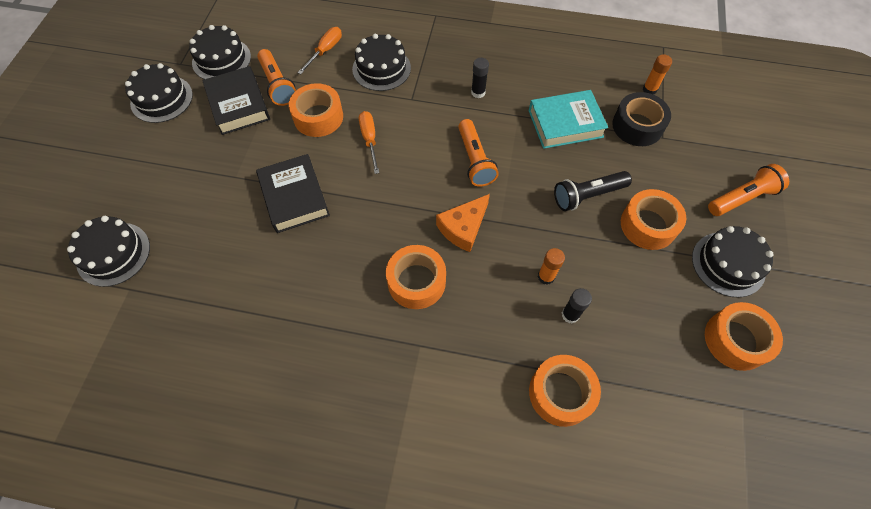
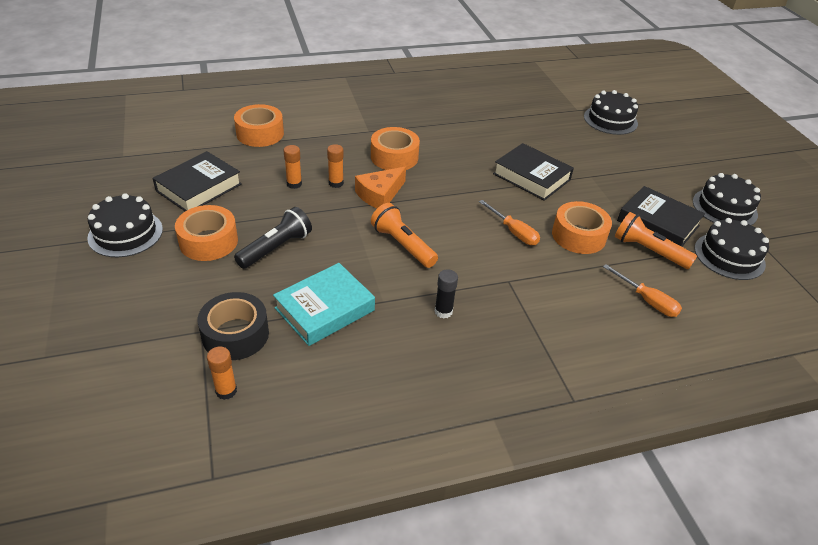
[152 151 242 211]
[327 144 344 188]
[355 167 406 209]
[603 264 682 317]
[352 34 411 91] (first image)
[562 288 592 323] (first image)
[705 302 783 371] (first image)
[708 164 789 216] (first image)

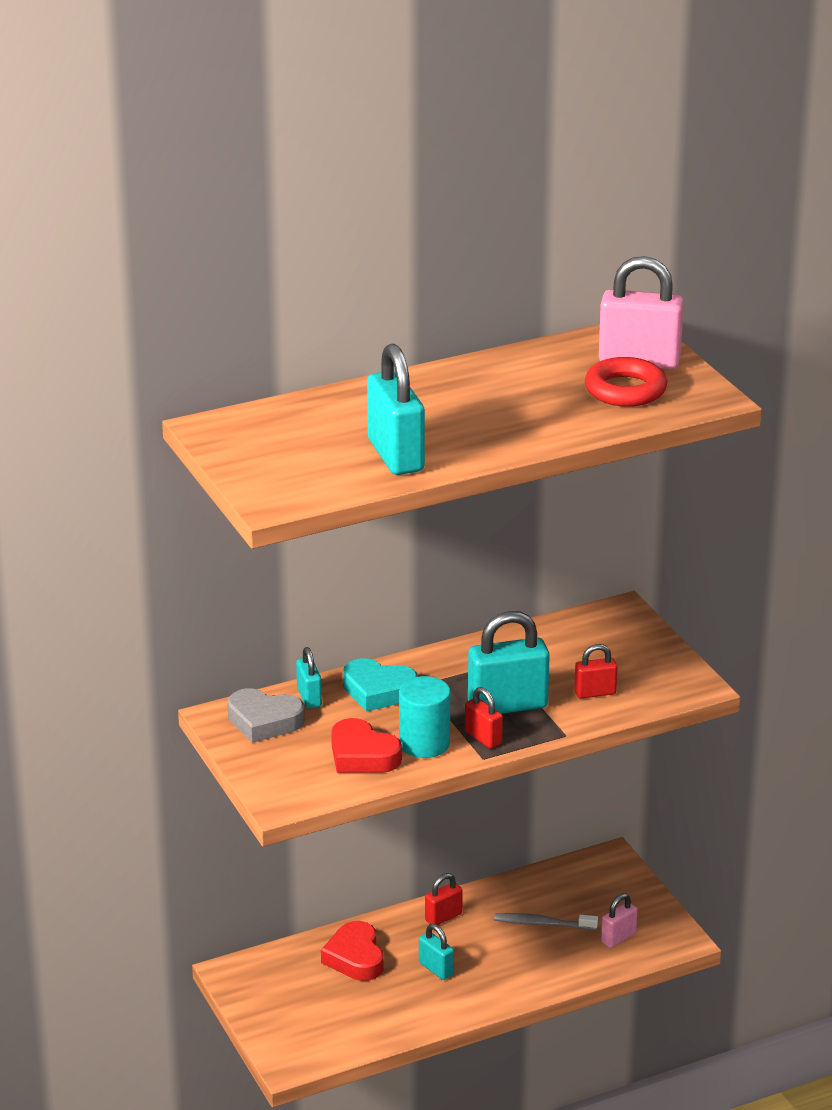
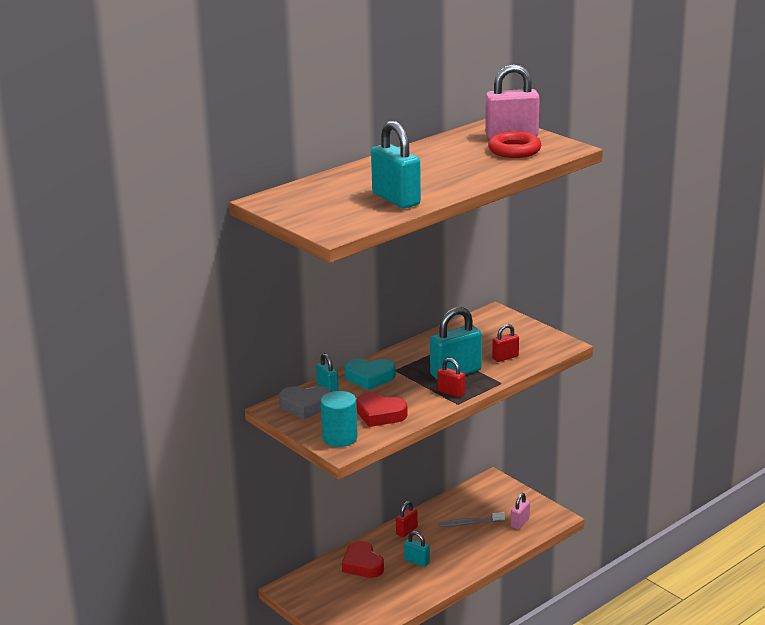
[321 391 358 447]

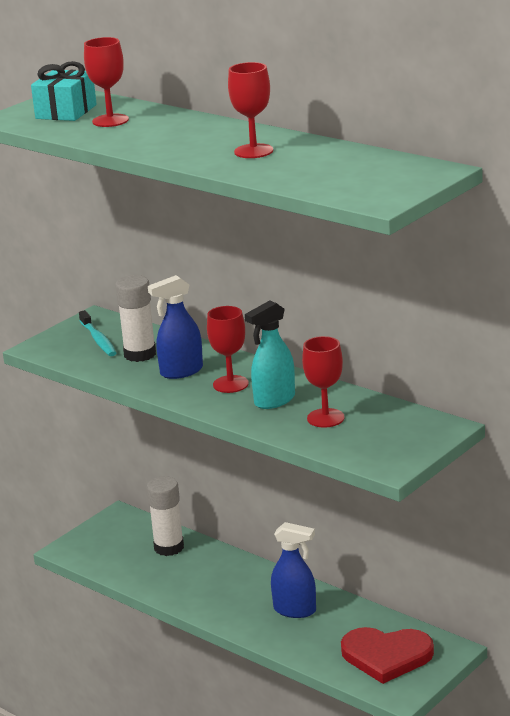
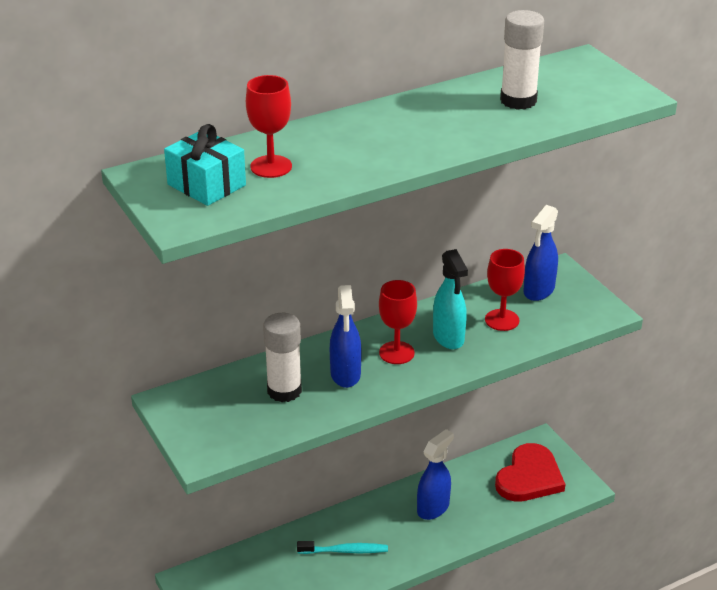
[297 541 388 554]
[500 10 544 110]
[523 205 558 301]
[228 62 273 158] (first image)

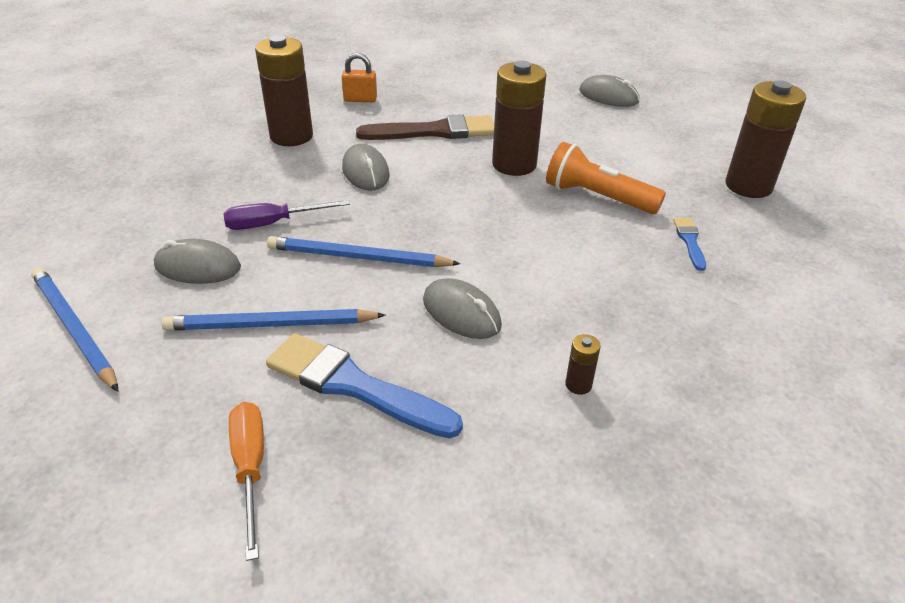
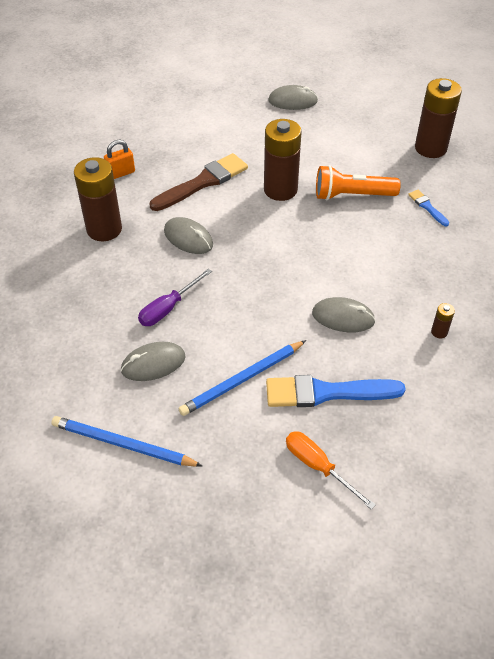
[267 236 461 267] (first image)

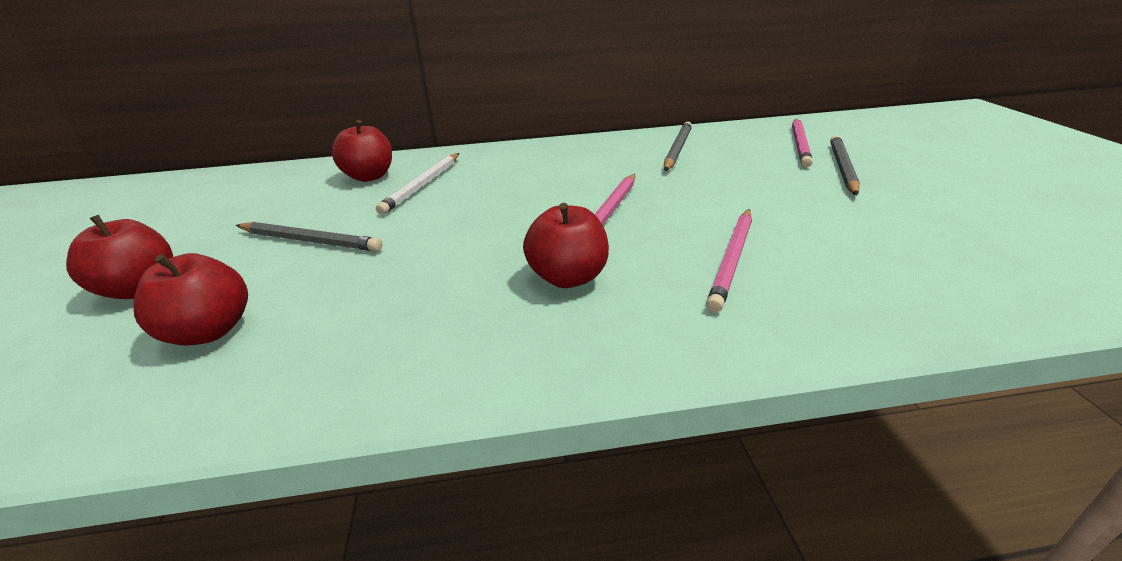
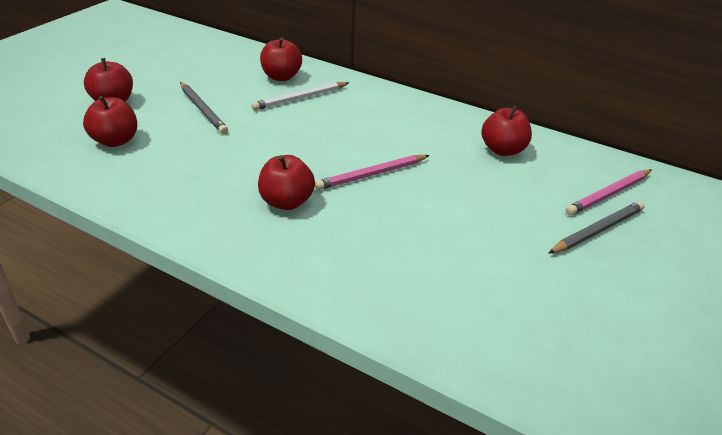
[481 105 532 156]
[706 209 752 313] (first image)

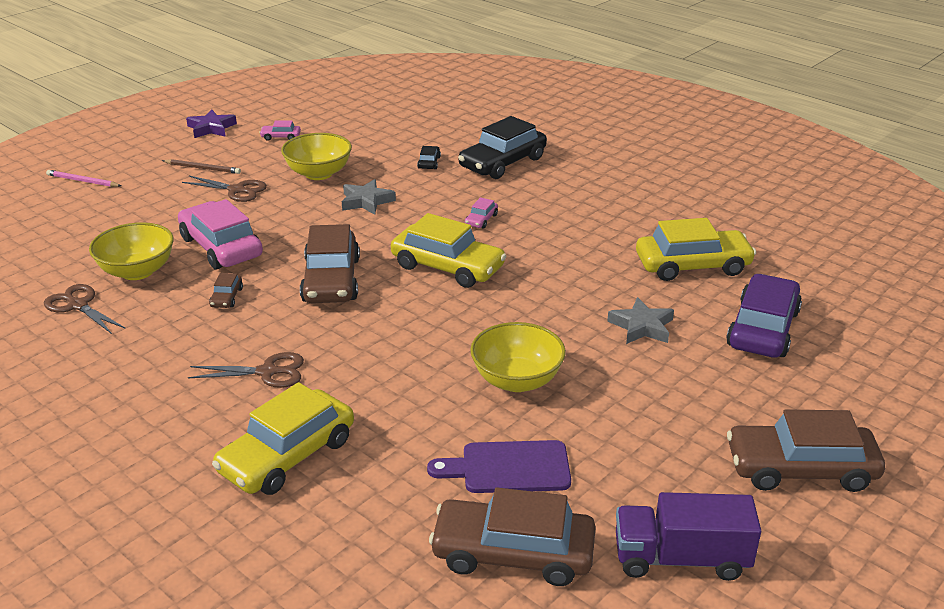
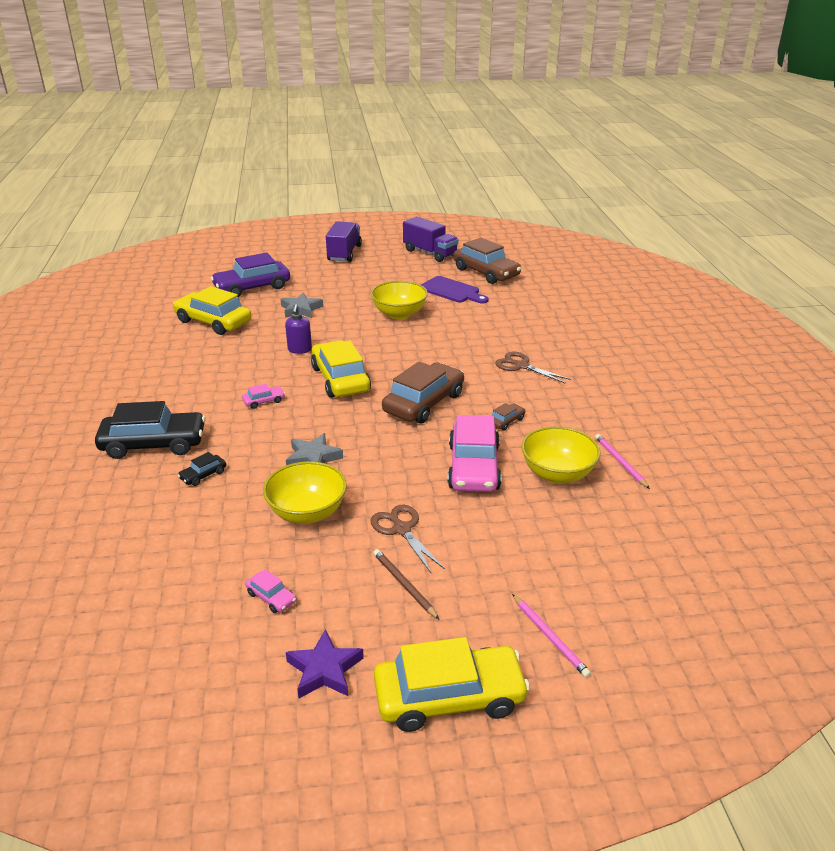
[285 304 312 354]
[326 221 362 262]
[374 637 530 732]
[595 434 650 489]

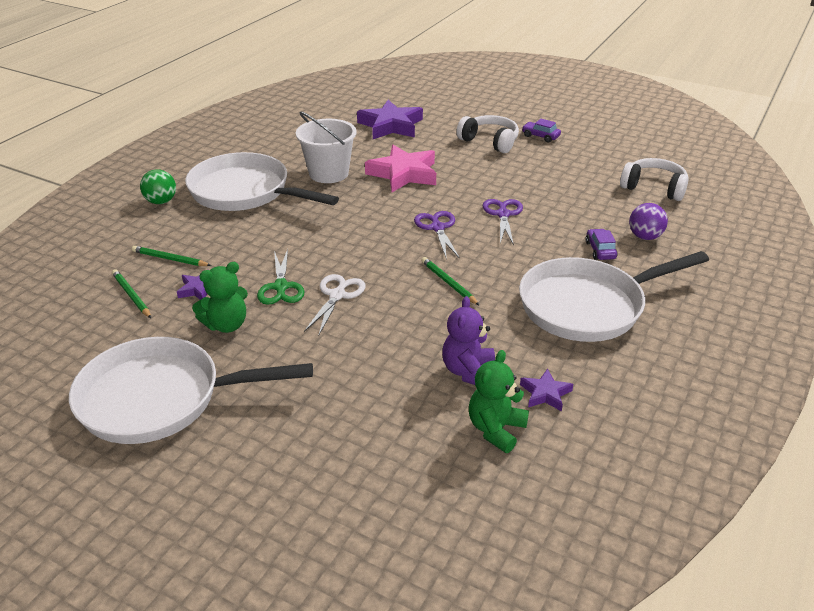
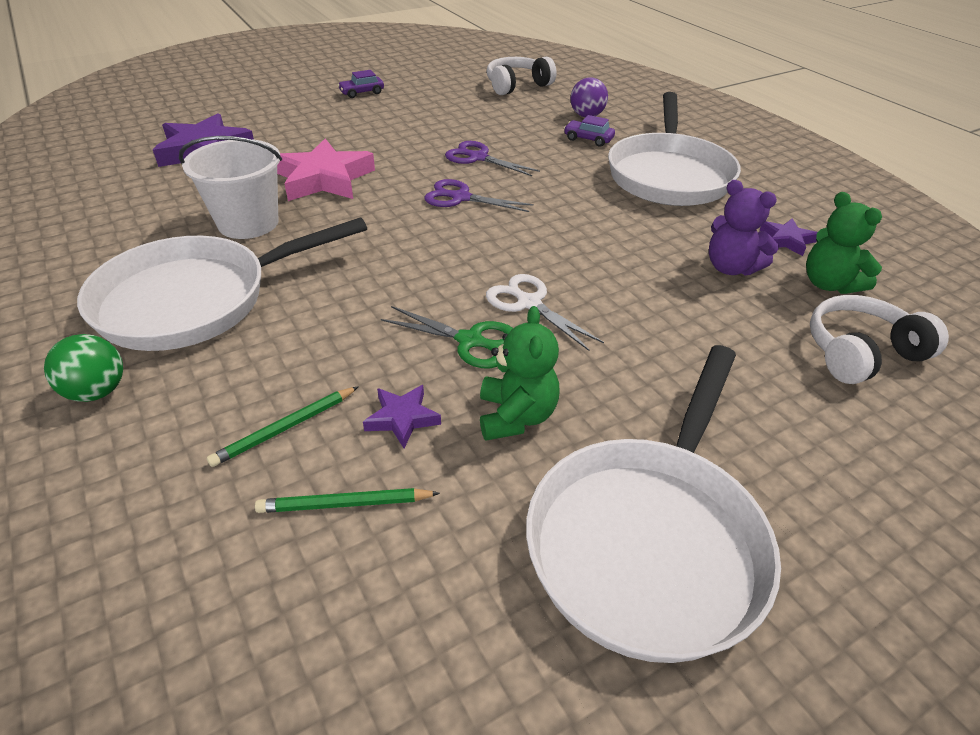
[810 295 949 384]
[421 257 480 306] (first image)

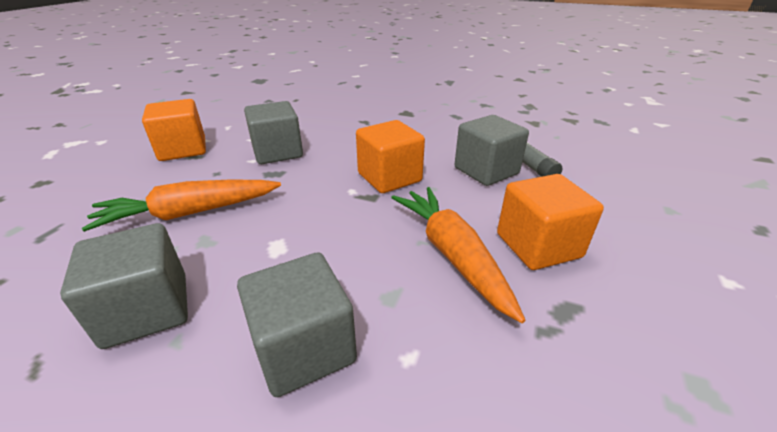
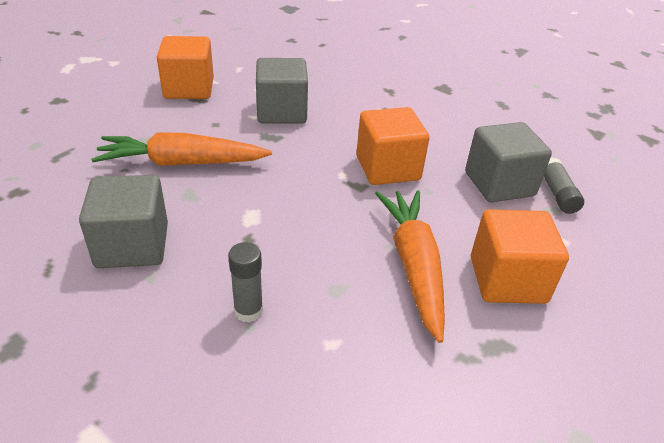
[228 242 263 322]

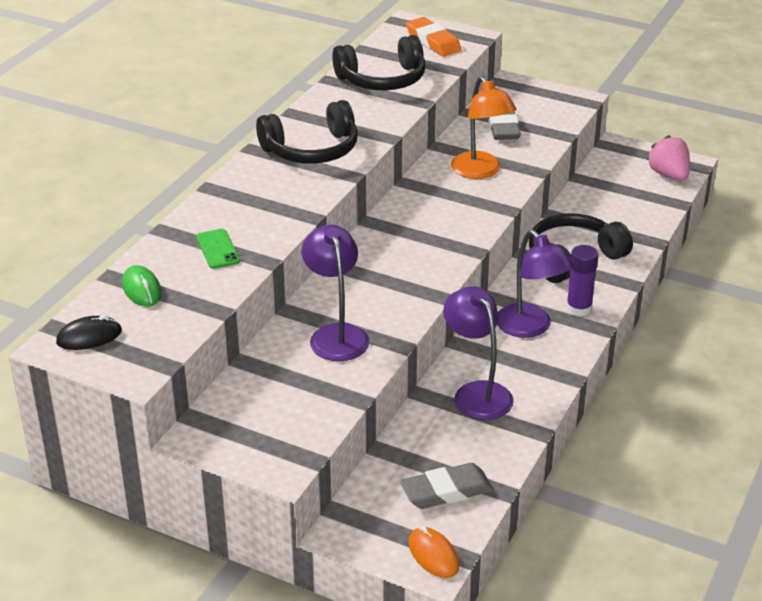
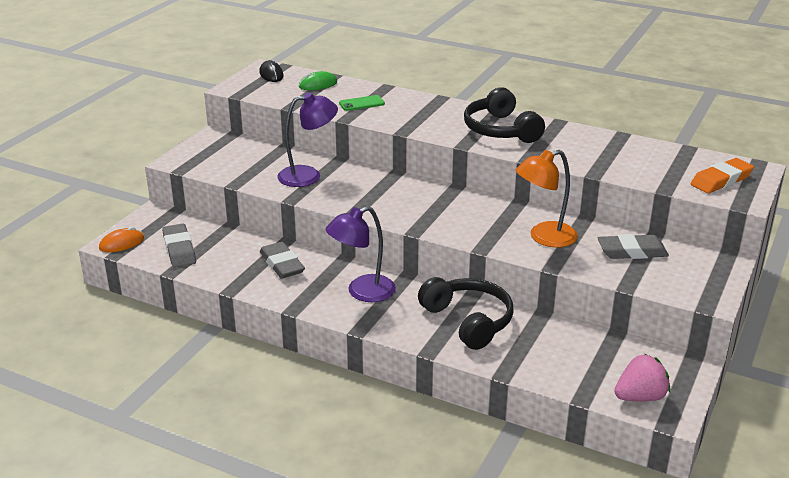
[260 242 305 279]
[332 35 426 90] (first image)
[566 245 599 316] (first image)

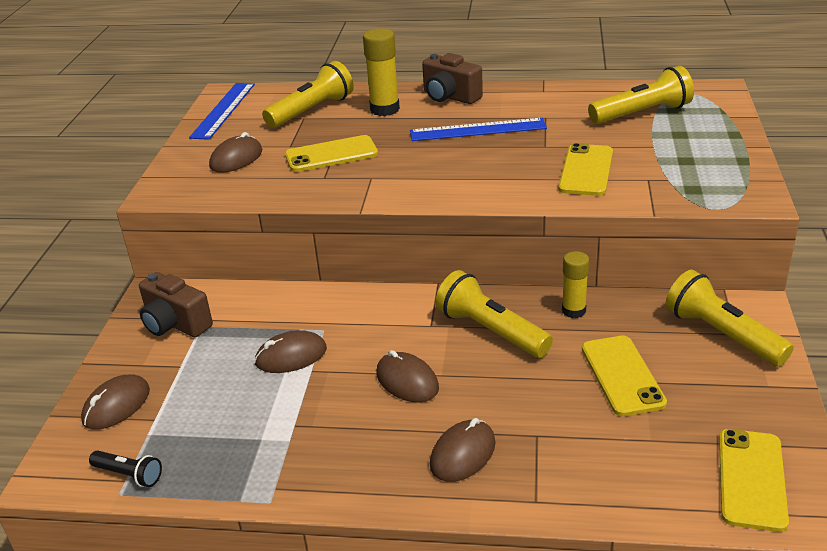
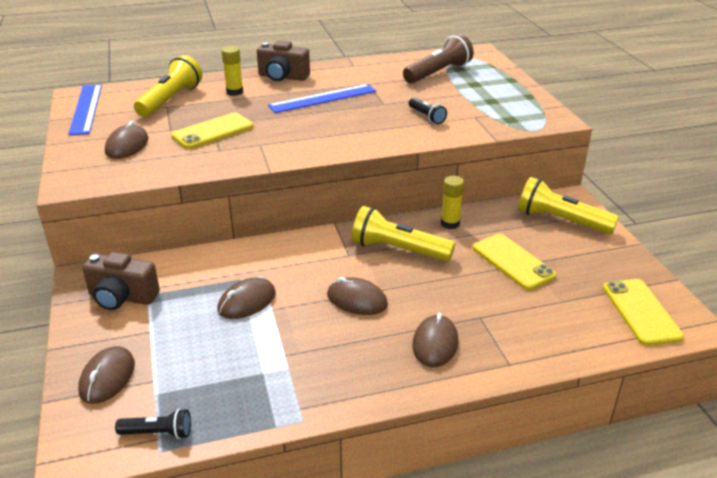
[222 46 243 96]
[403 34 474 84]
[409 98 447 124]

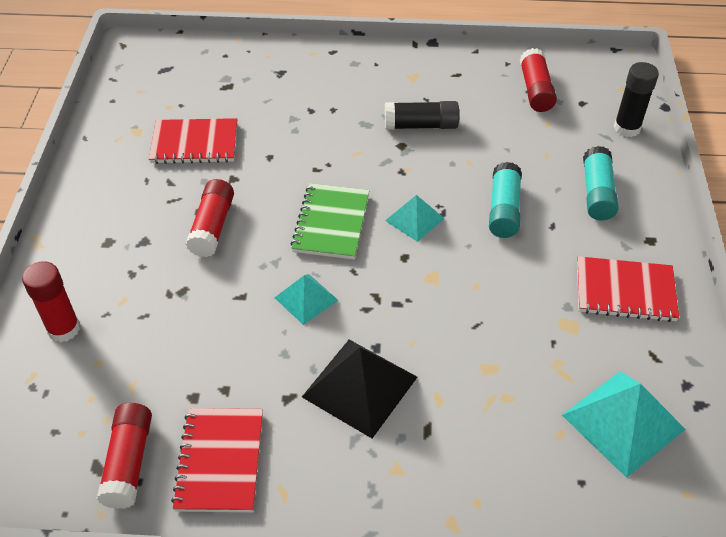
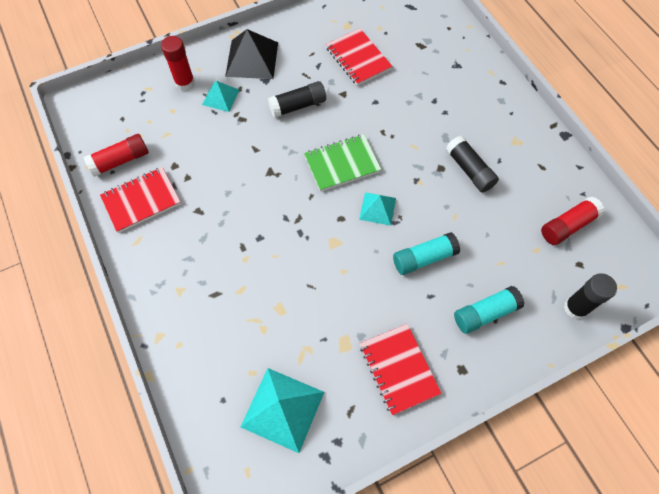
[202 81 240 112]
[225 29 278 79]
[268 81 326 118]

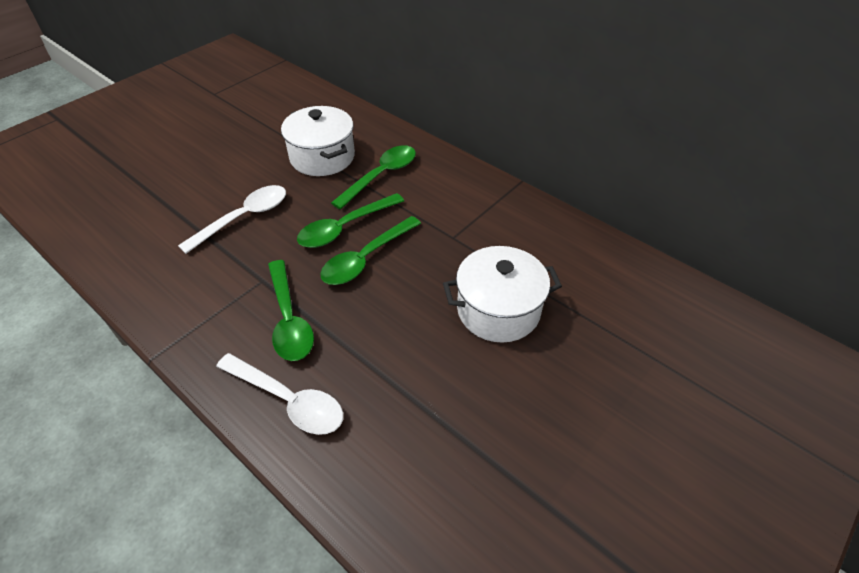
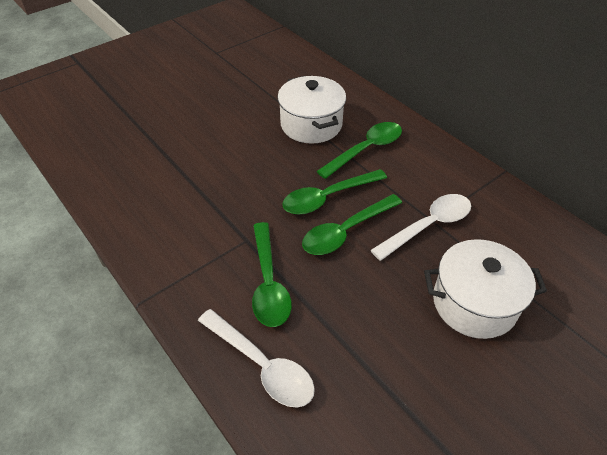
[370 194 471 261]

